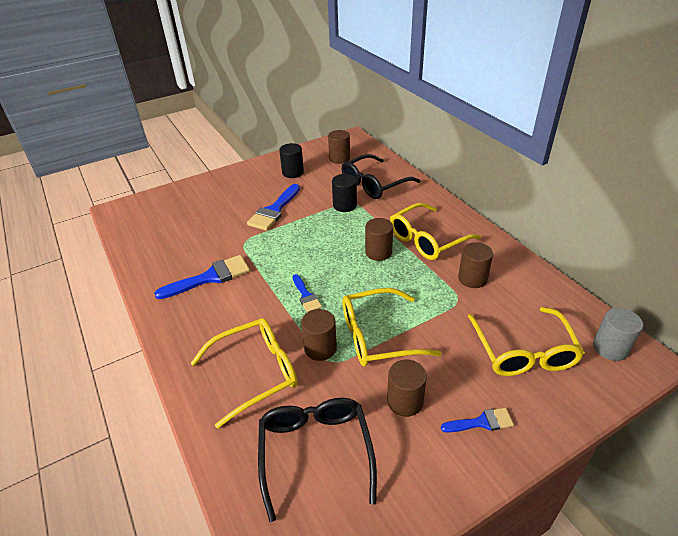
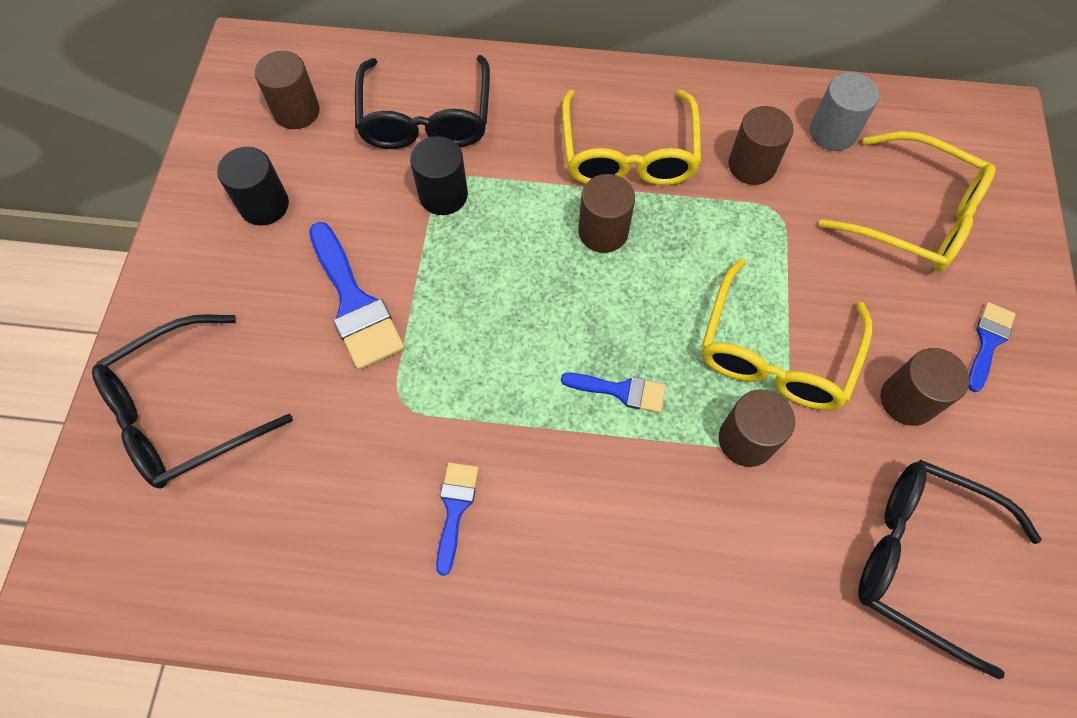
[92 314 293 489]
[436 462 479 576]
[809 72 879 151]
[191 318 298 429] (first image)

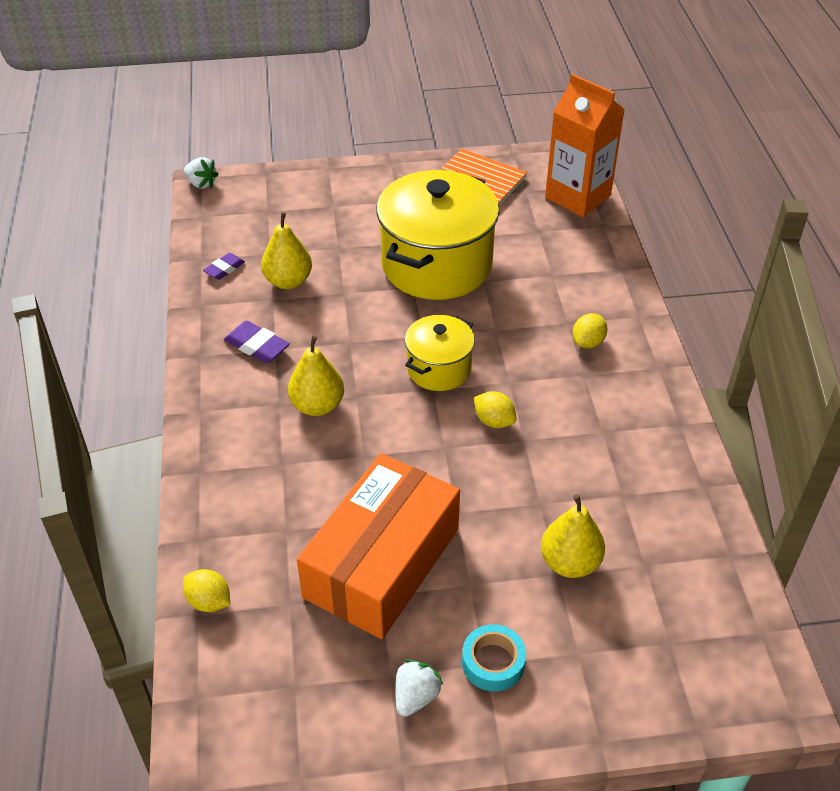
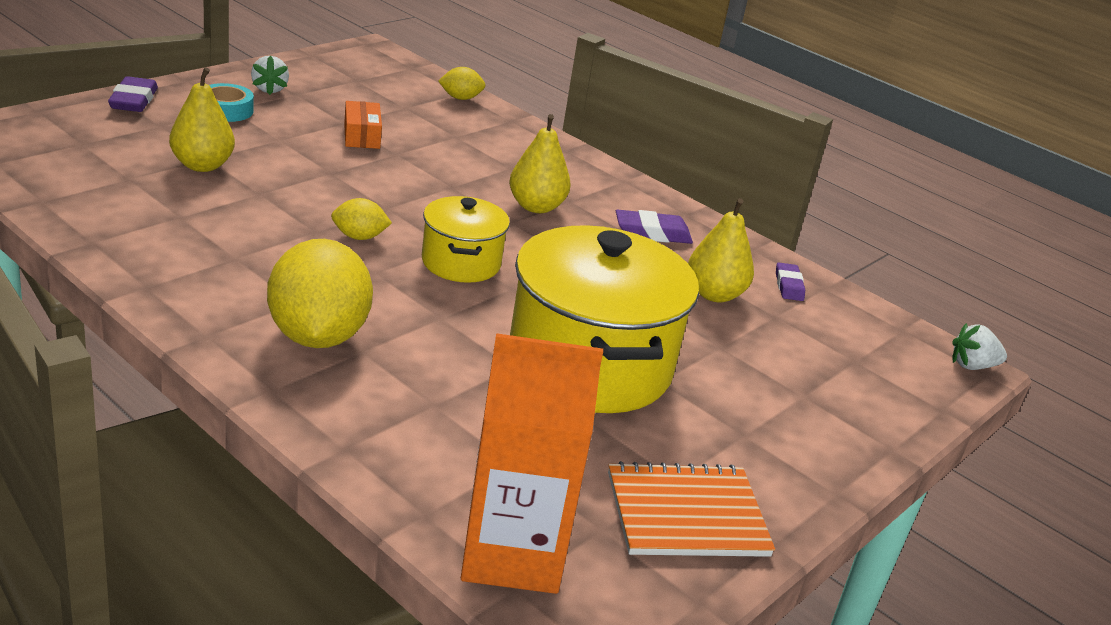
[108 76 158 112]
[267 239 373 348]
[344 101 382 149]

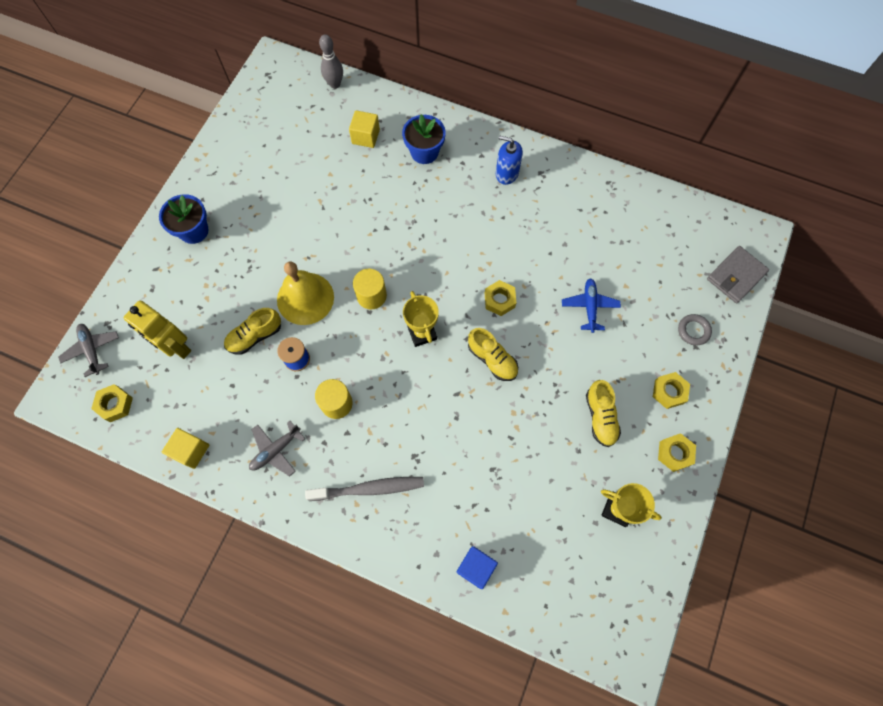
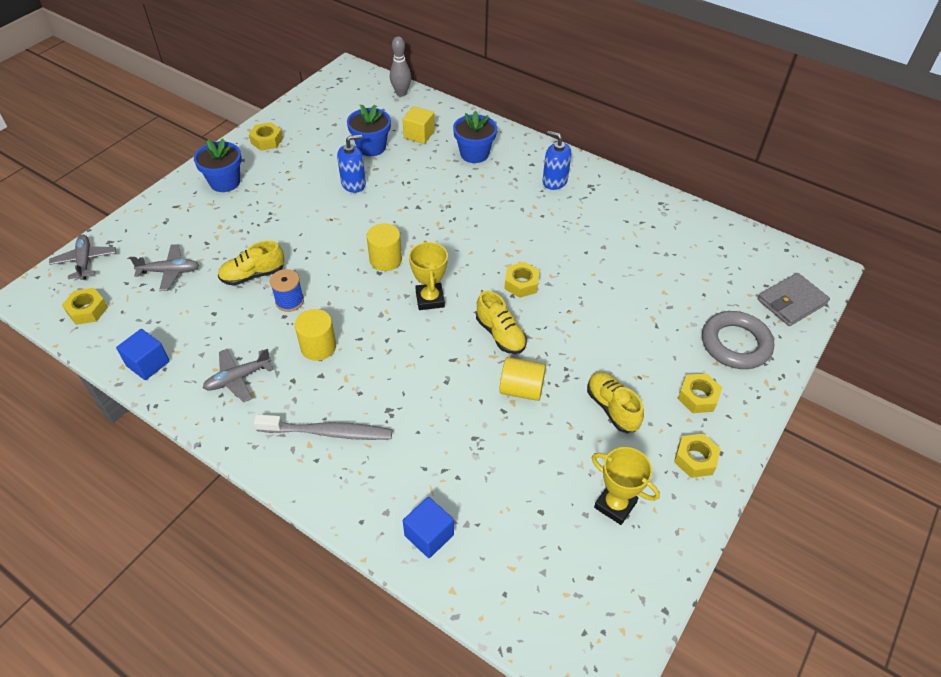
[116 329 169 380]
[130 244 199 291]
[249 122 283 151]
[337 135 366 193]
[347 105 391 156]
[499 357 546 401]
[587 372 644 433]
[702 311 774 369]
[277 261 334 325] (first image)
[562 278 621 333] (first image)

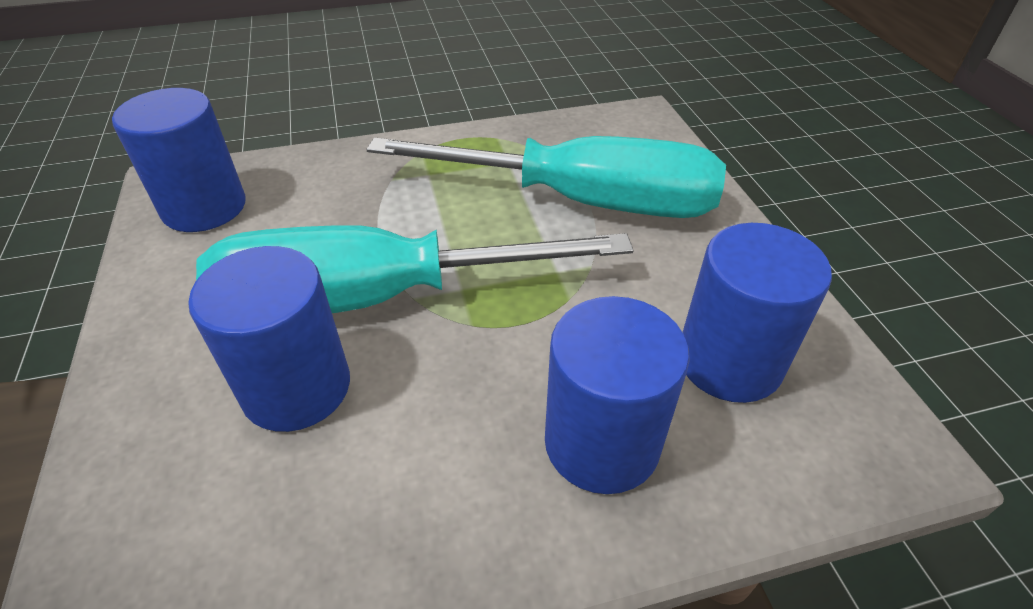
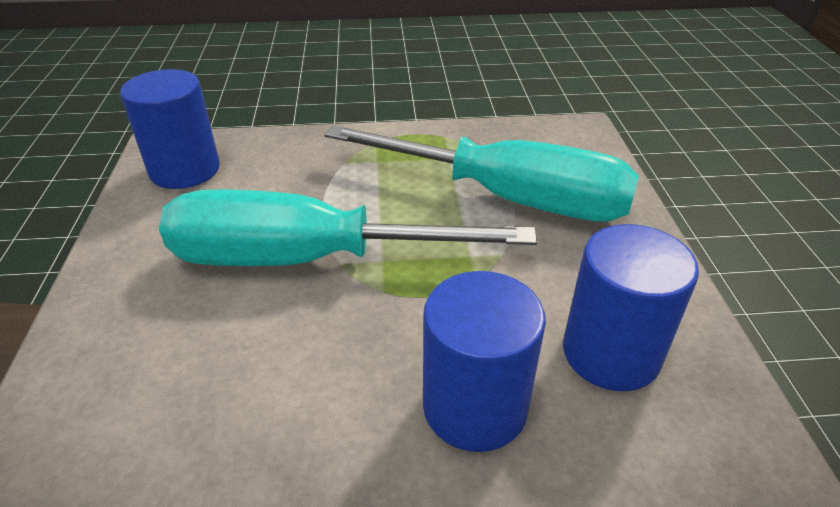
[188 246 350 432] (first image)

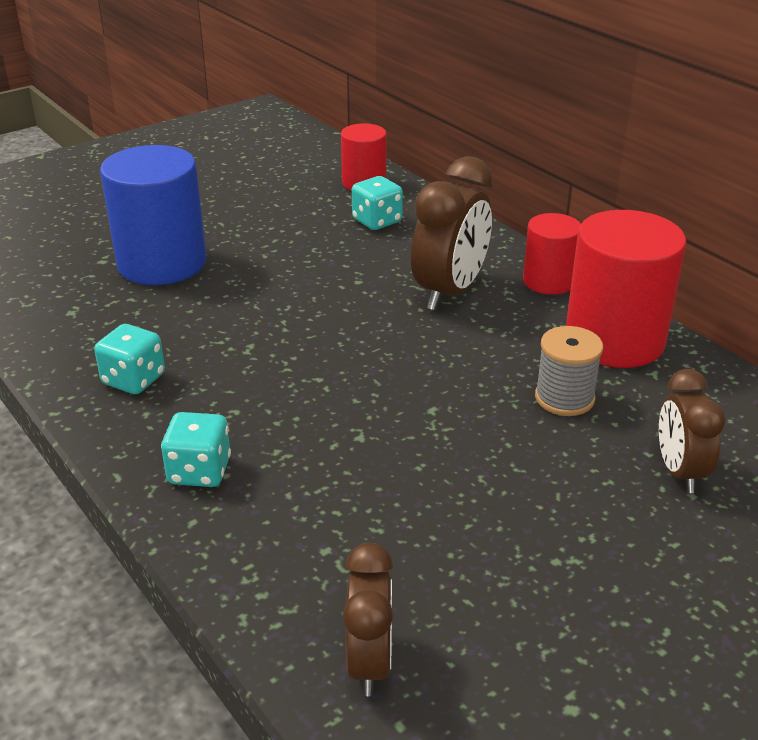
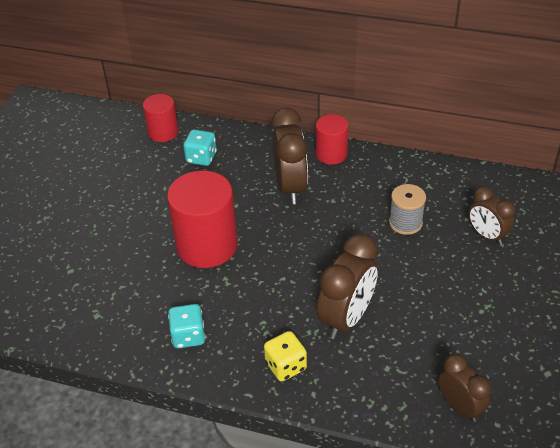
[167 171 238 268]
[264 331 307 381]
[317 234 378 339]
[100 145 206 285] (first image)

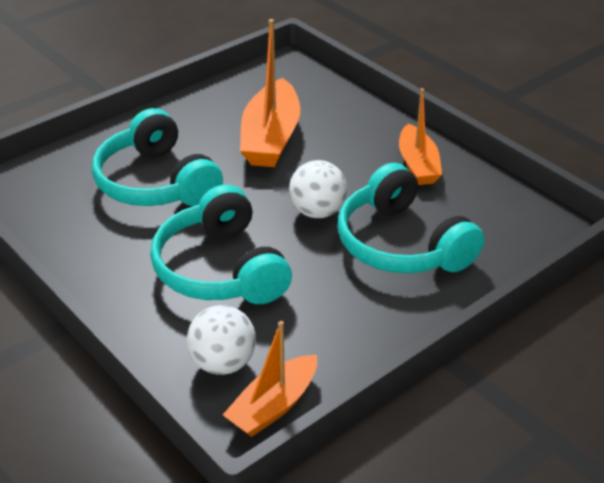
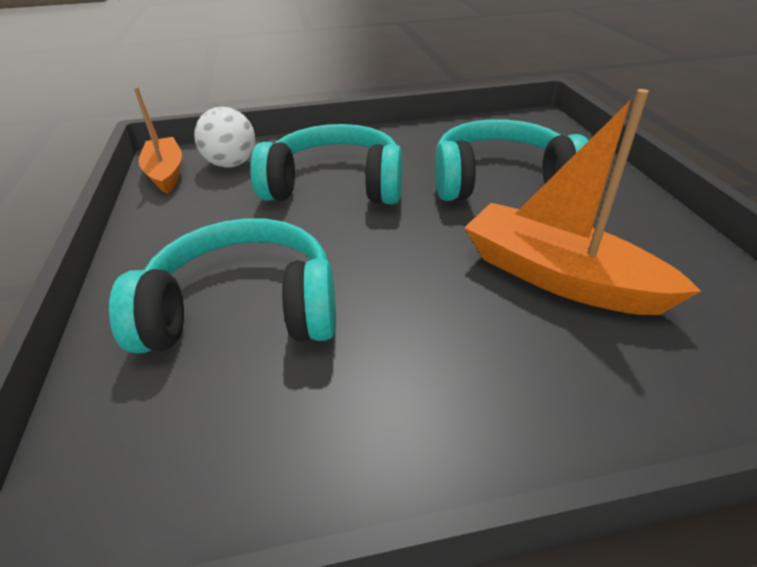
[289 160 347 218] (first image)
[399 88 442 185] (first image)

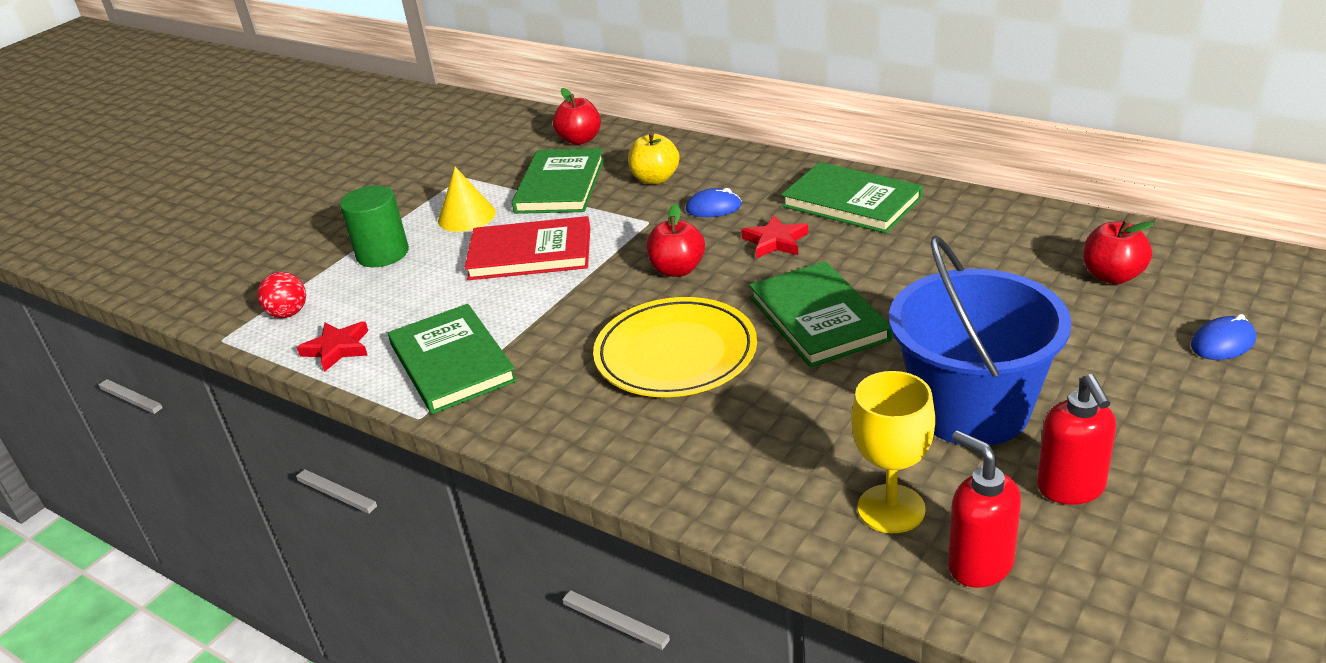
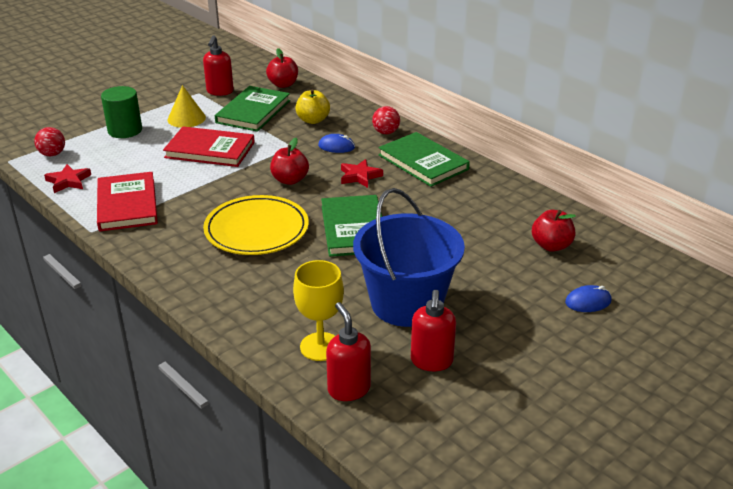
[97 172 158 231]
[203 35 234 96]
[372 106 400 134]

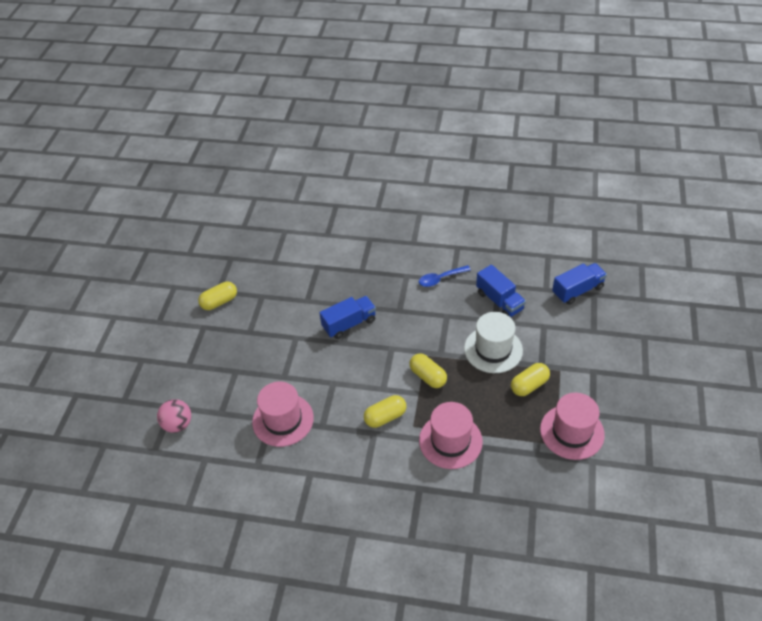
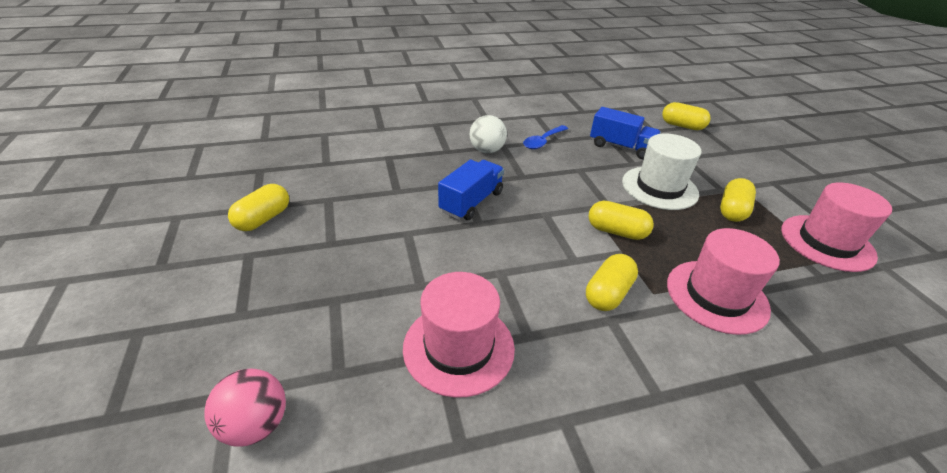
[470 115 507 153]
[662 102 711 130]

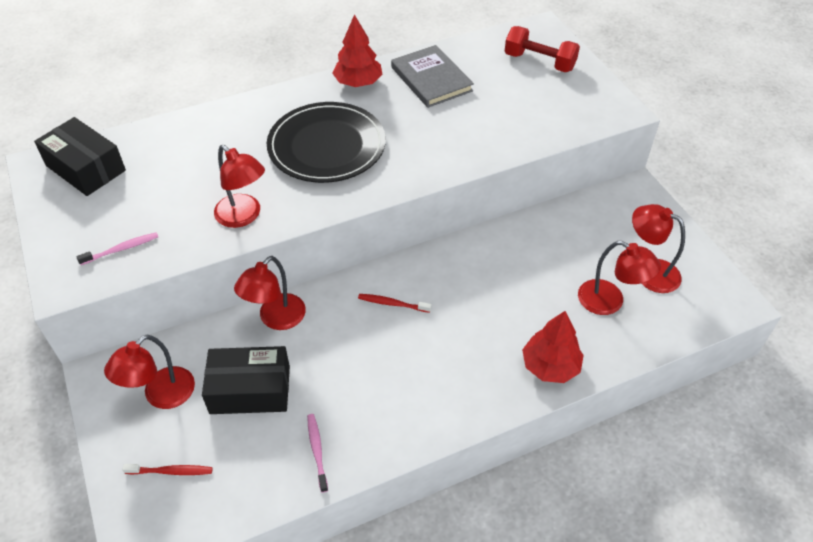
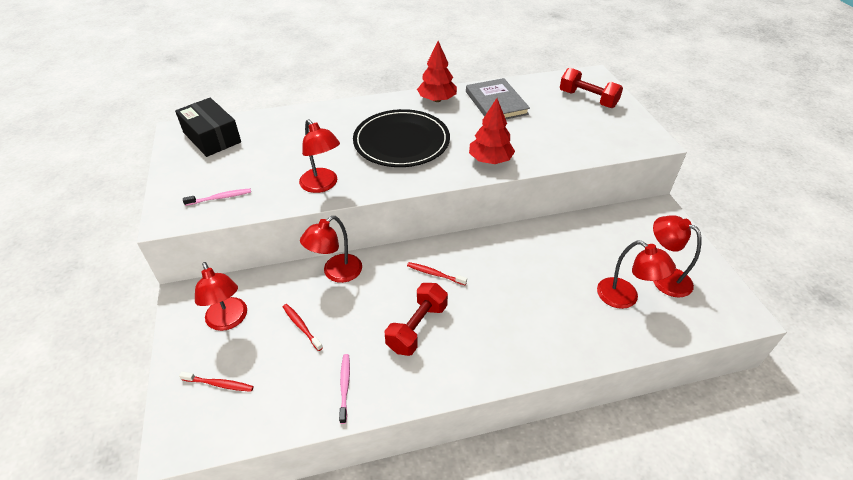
[195 262 247 331]
[283 304 323 351]
[385 283 448 356]
[469 98 515 164]

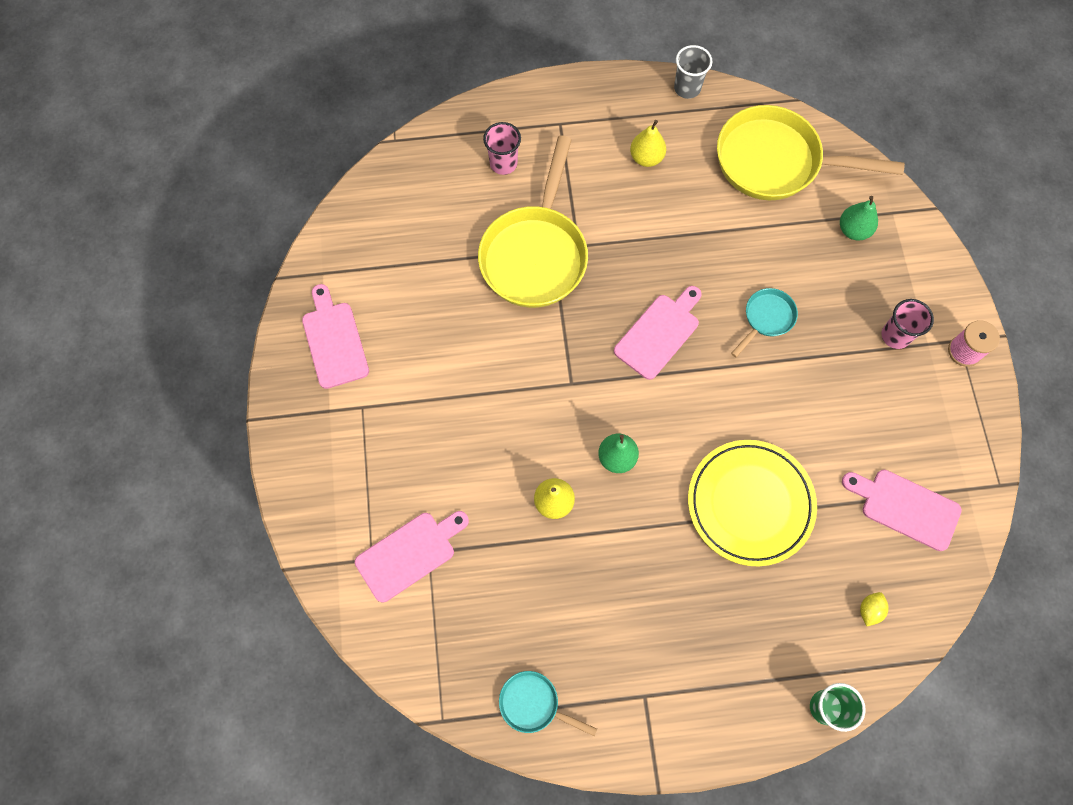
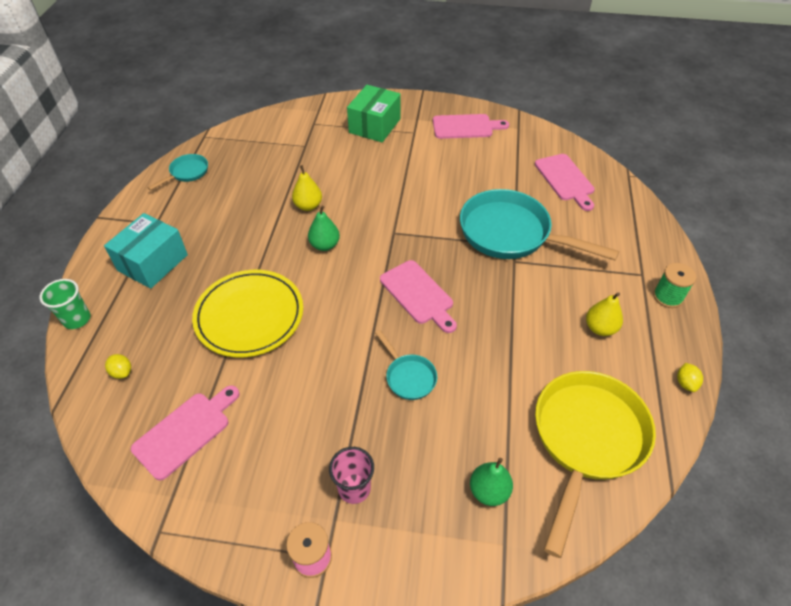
[104 213 188 289]
[347 85 401 142]
[460 189 619 261]
[535 154 595 211]
[653 263 697 308]
[677 363 703 392]
[483 122 521 175] (first image)

